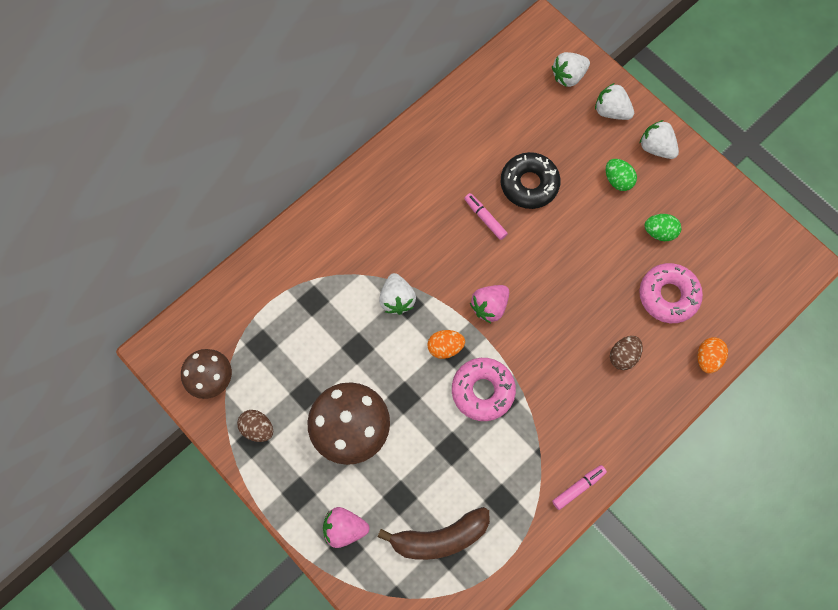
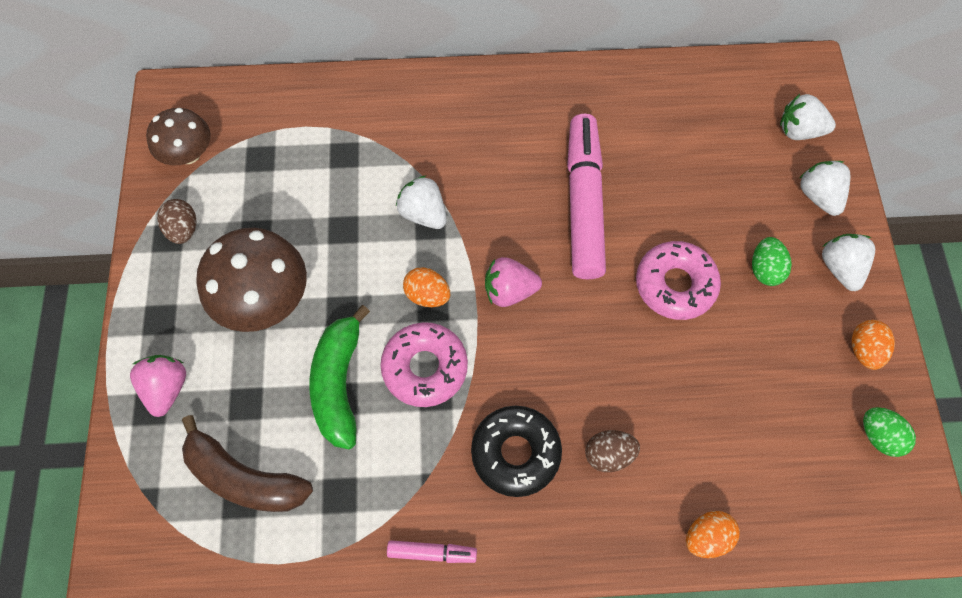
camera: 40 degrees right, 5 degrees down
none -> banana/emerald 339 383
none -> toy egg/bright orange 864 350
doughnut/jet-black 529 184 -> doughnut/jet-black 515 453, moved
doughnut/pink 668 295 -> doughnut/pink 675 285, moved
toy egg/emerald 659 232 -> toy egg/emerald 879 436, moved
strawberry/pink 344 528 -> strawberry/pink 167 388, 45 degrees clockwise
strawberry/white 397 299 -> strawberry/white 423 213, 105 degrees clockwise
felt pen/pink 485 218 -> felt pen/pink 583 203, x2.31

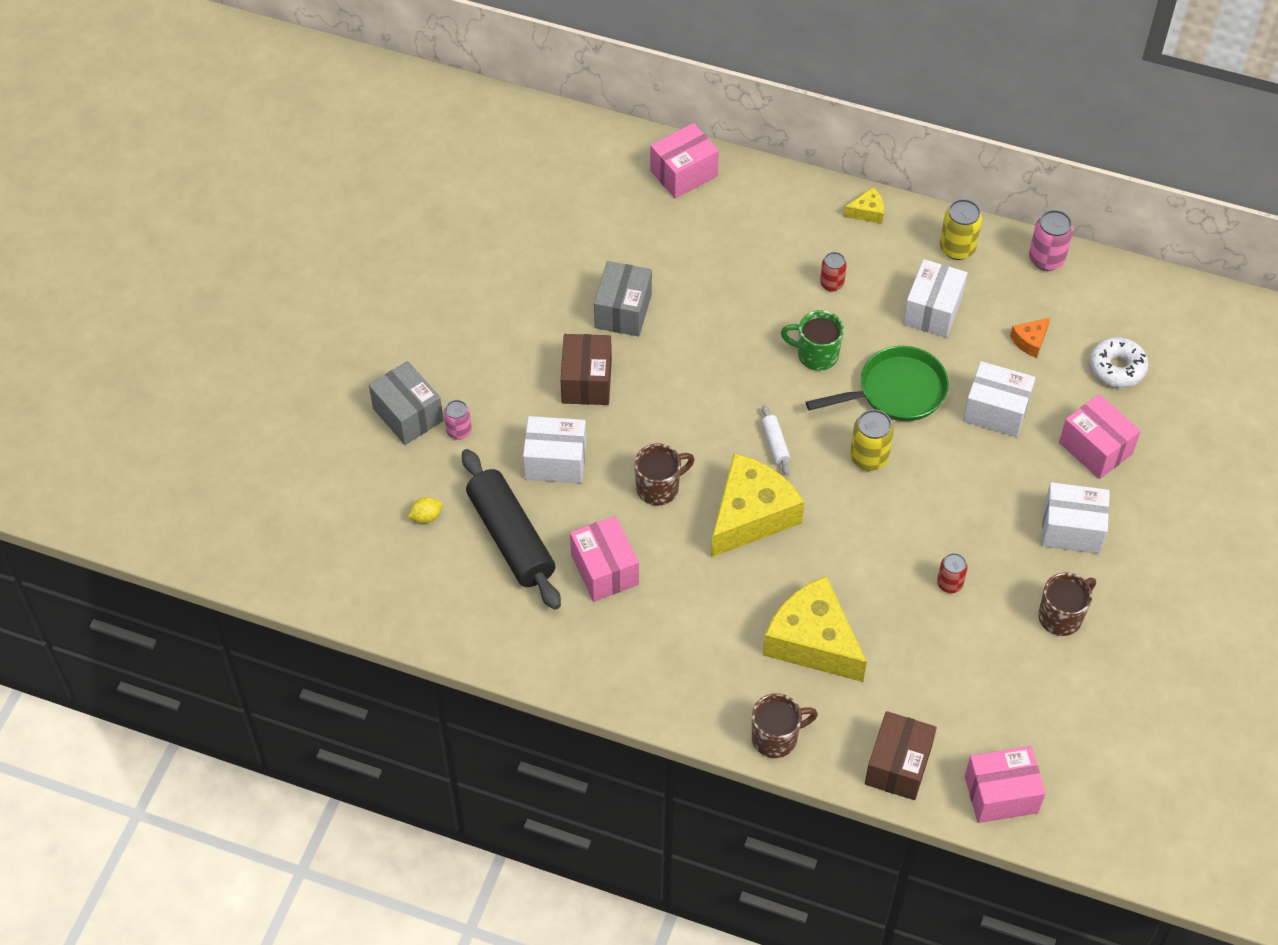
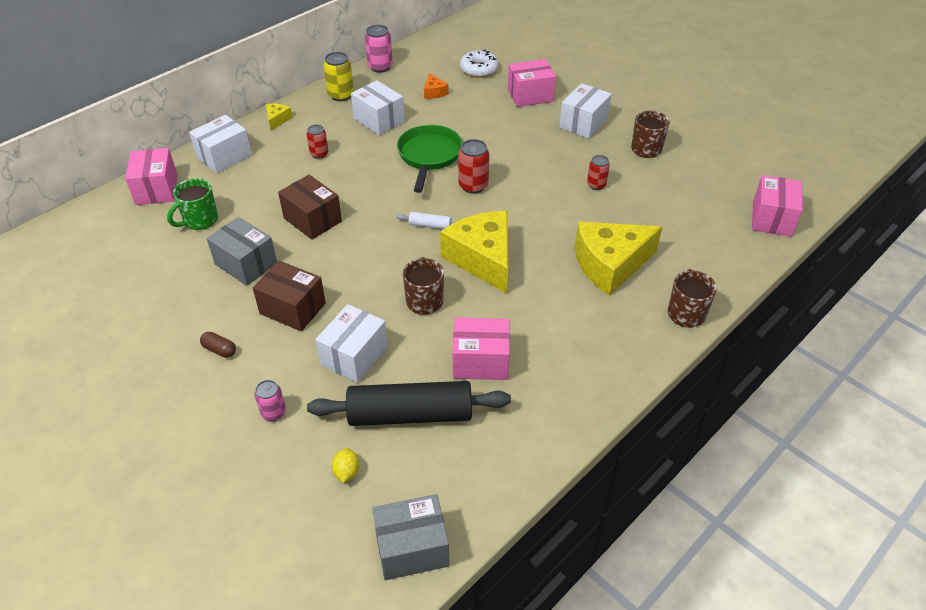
camera: 65 degrees left, 10 degrees down
none -> capsule/brown 219 350
package/ash-grey 408 414 -> package/ash-grey 412 548, moved
tea mug/emerald 816 355 -> tea mug/emerald 200 220, moved
package/brown 898 765 -> package/brown 312 220, moved
package/white 996 411 -> package/white 224 156, moved
tin/golden 869 458 -> tin/scarlet 473 186

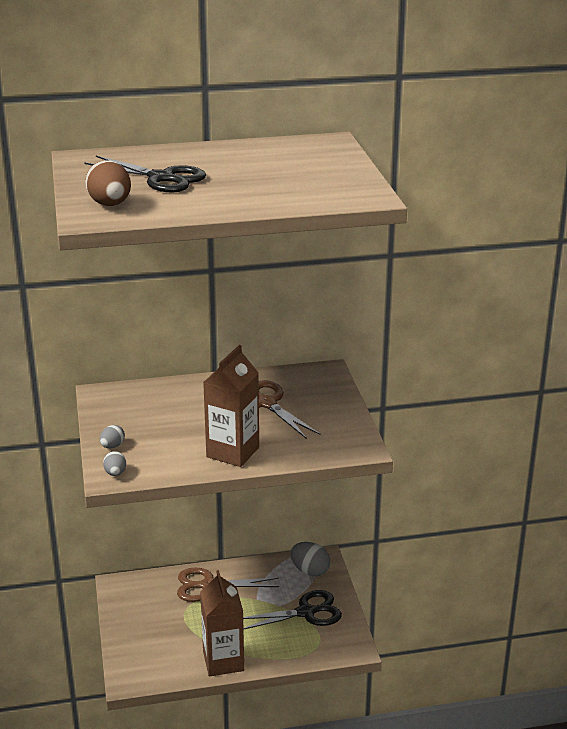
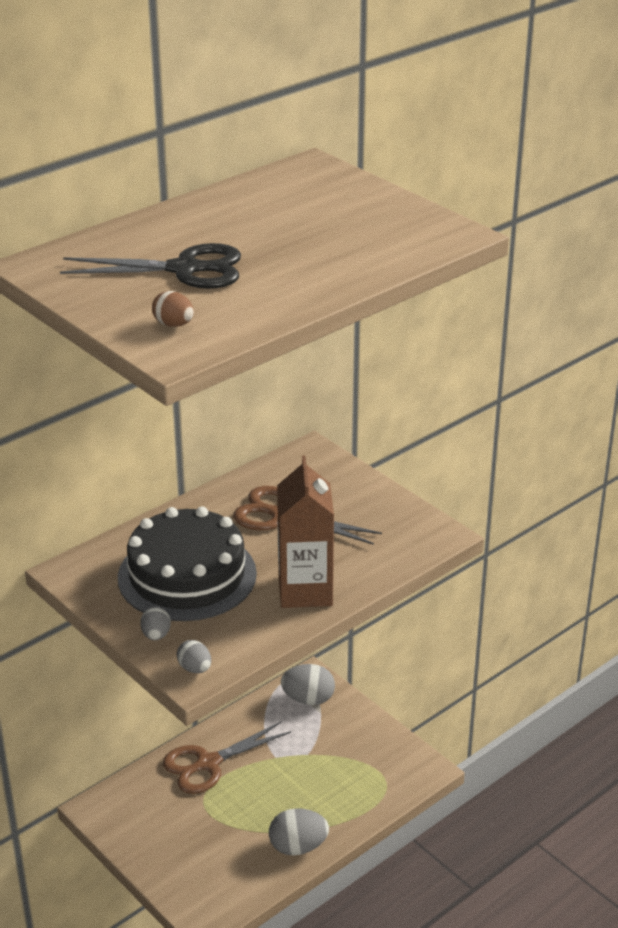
camera: 30 degrees left, 5 degrees up
pair of scissors/jet-black 306 612 -> none
none -> cake/jet-black 187 575
milk carton/brown 223 661 -> toy egg/ash-grey 298 847
toy egg/brown 110 204 -> toy egg/brown 173 324, x0.58

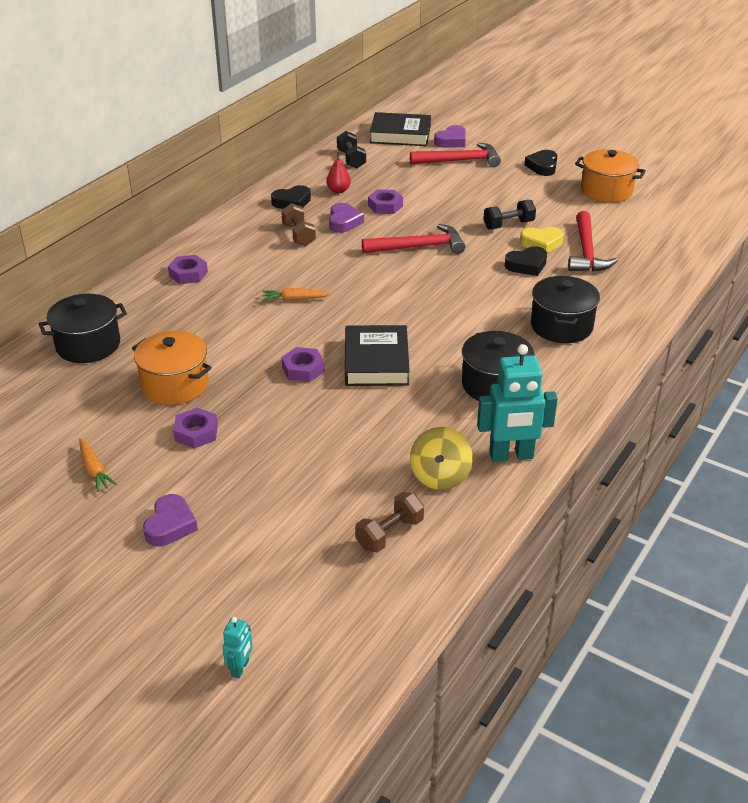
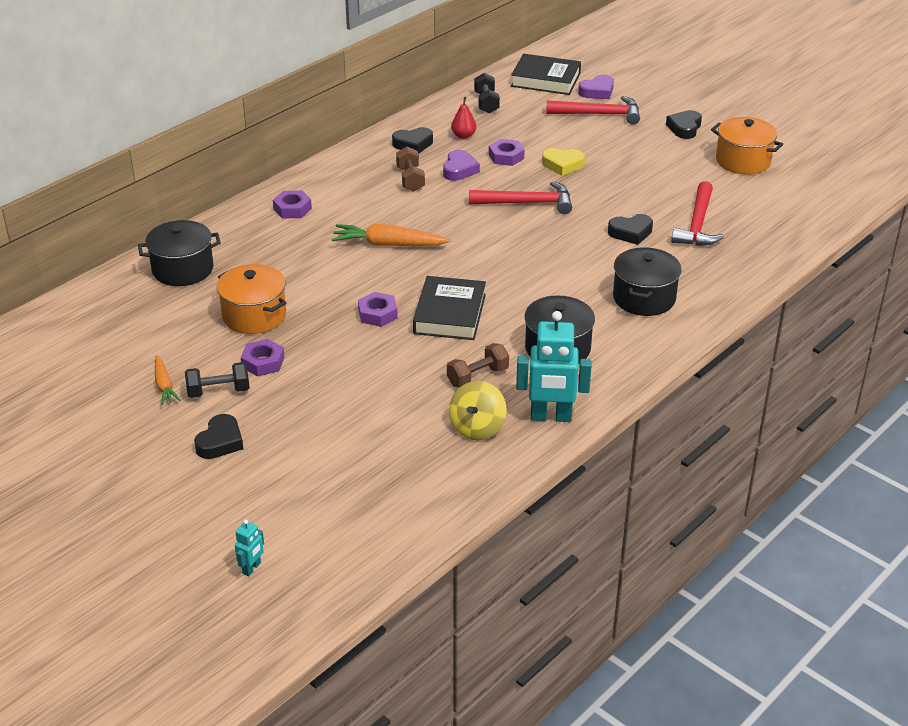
camera: 10 degrees right, 0 degrees up
dumbbell/brown 389 534 -> dumbbell/brown 477 377, moved
dumbbell/jet-black 508 225 -> dumbbell/jet-black 218 391, moved
love heart/golden 541 243 -> love heart/golden 562 165, moved
love heart/royal purple 170 525 -> love heart/jet-black 220 442
carrot/bright orange 295 299 -> carrot/bright orange 388 244, x1.73

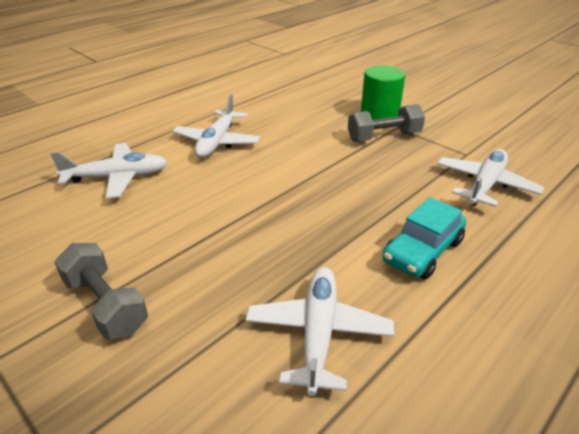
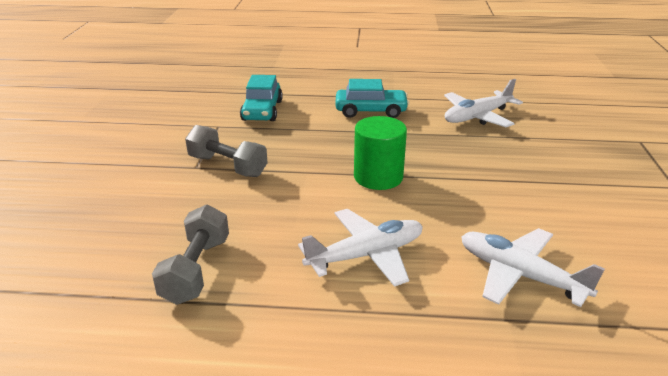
camera: 130 degrees left, 5 degrees down
dumbbell/ash-grey 105 305 -> dumbbell/ash-grey 196 270, moved
cylinder shape/emerald 379 115 -> cylinder shape/emerald 378 177, moved
plane/white 485 185 -> automobile/turquoise 262 111

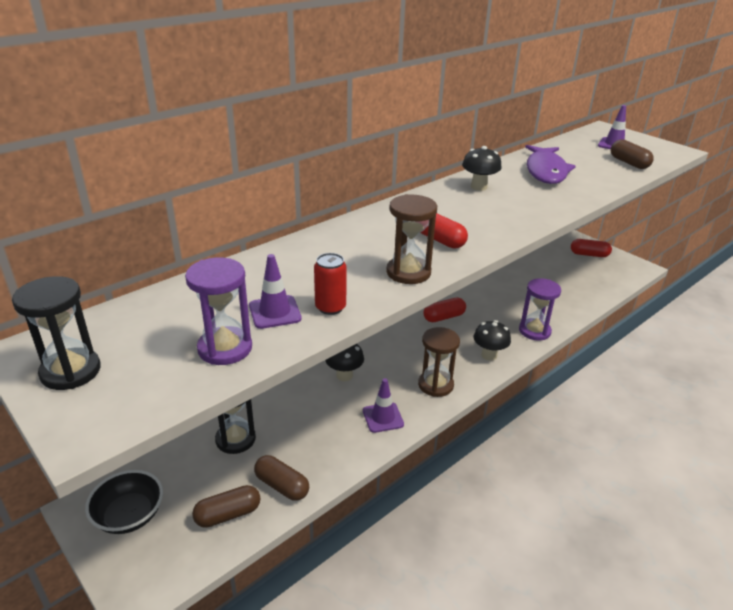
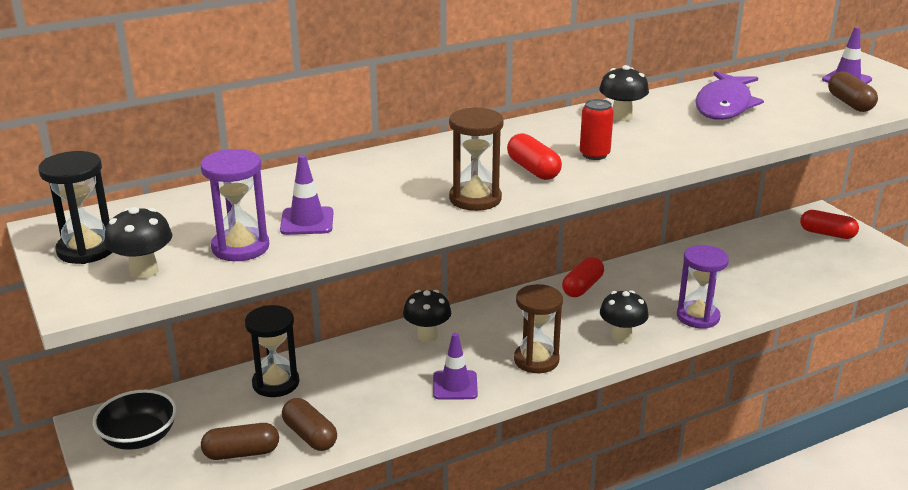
camera: 15 degrees right, 5 degrees down
none -> mushroom/jet-black 144 271
tin/scarlet 330 307 -> tin/scarlet 594 155, moved
capsule/scarlet 444 317 -> capsule/scarlet 582 287, 45 degrees counterclockwise

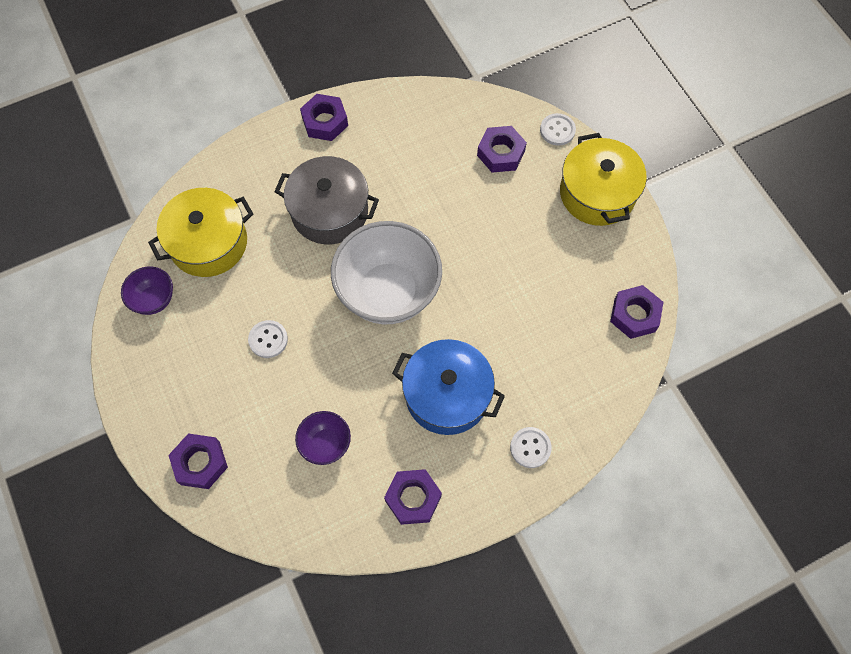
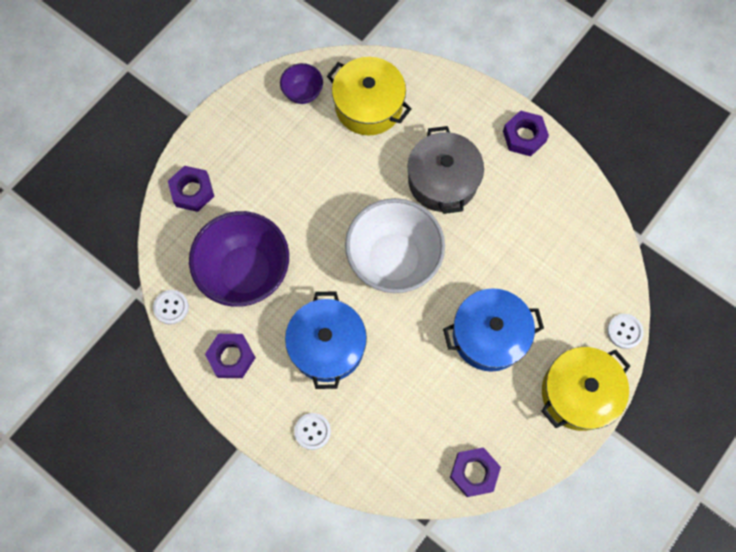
camera: 65 degrees right, 5 degrees up
nut/royal purple 501 153 -> none
none -> pot/cobalt 489 335
shirt button/white 268 339 -> shirt button/white 171 307, moved
serving bowl/royal purple 325 444 -> serving bowl/royal purple 246 272, x2.10

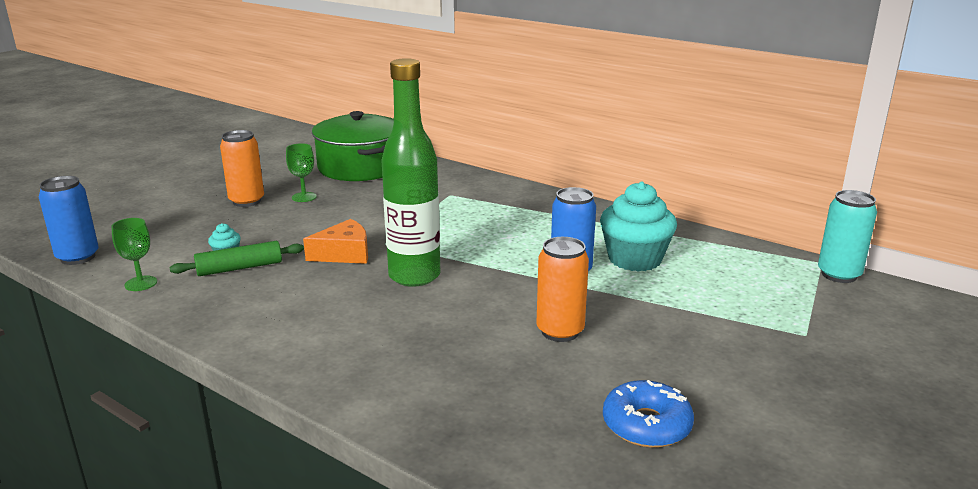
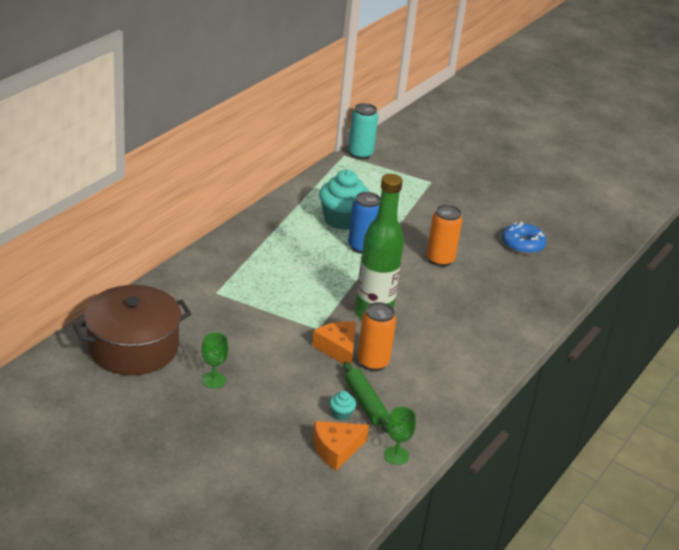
camera: 95 degrees left, 10 degrees up
tin/cobalt 78 257 -> none
none -> cheese/bright orange 336 449
tin/bright orange 247 201 -> tin/bright orange 373 362, moved
pot/emerald 360 167 -> pot/brown 133 347

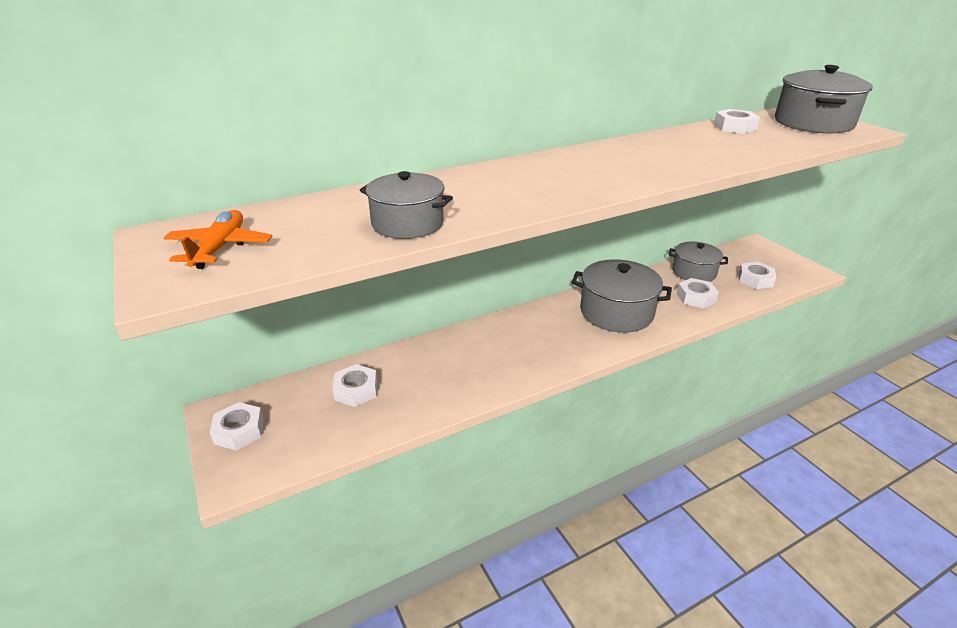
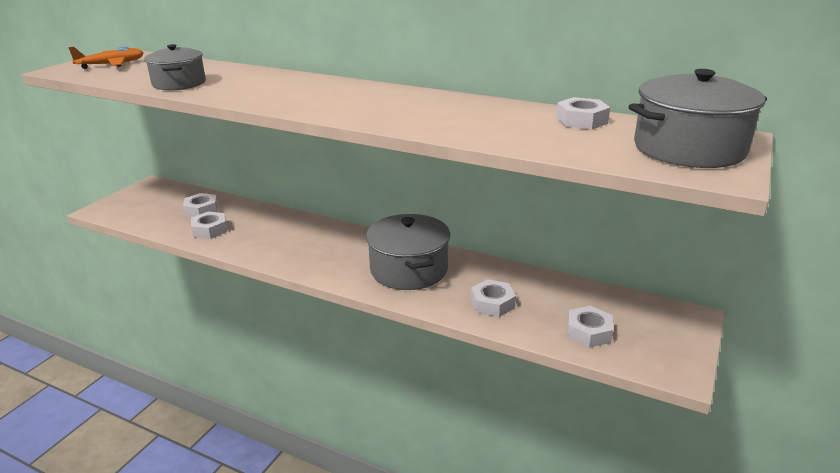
camera: 55 degrees right, 5 degrees down
pot/ash-grey 694 272 -> none
nut/white 239 431 -> nut/white 210 230, moved

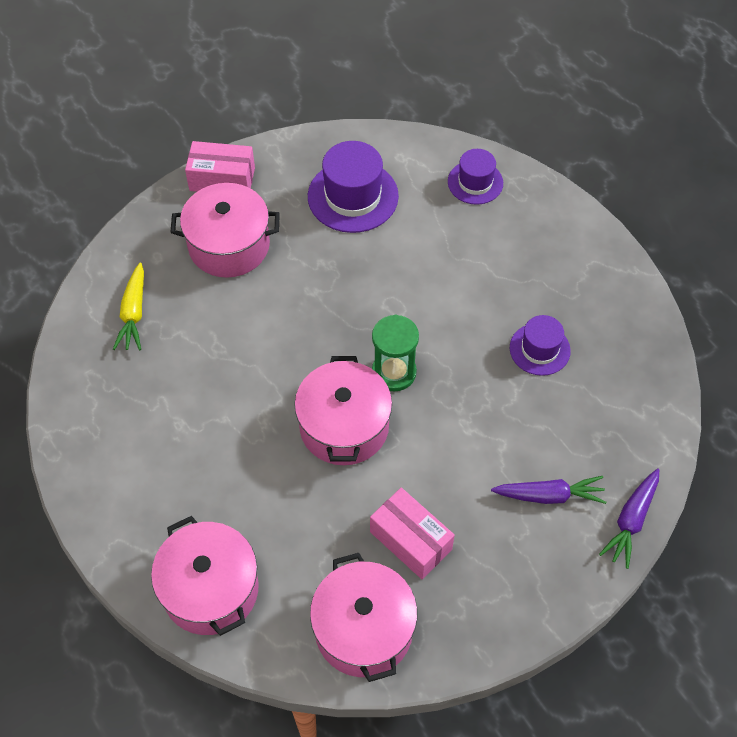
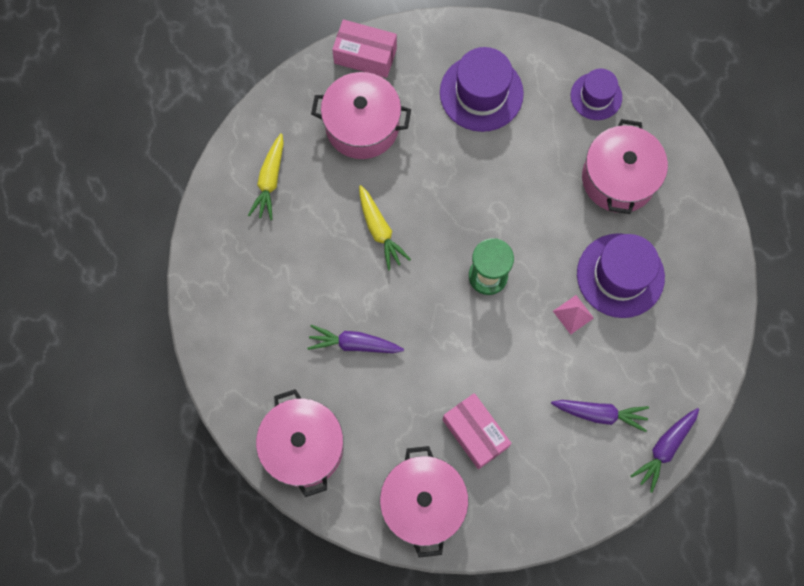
camera: 10 degrees right, 15 degrees up
none -> carrot/royal purple 354 344
none -> carrot/golden 379 230
none -> pyramid shape/pink 573 314
pot/pink 344 426 -> pot/pink 618 178, moved
hat/royal purple 539 349 -> hat/royal purple 620 275, x1.62

